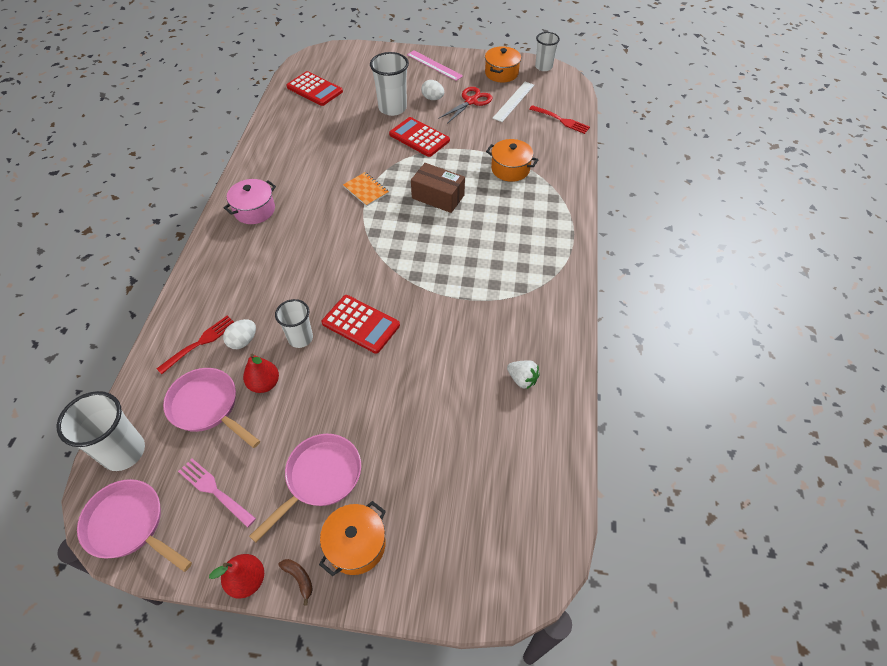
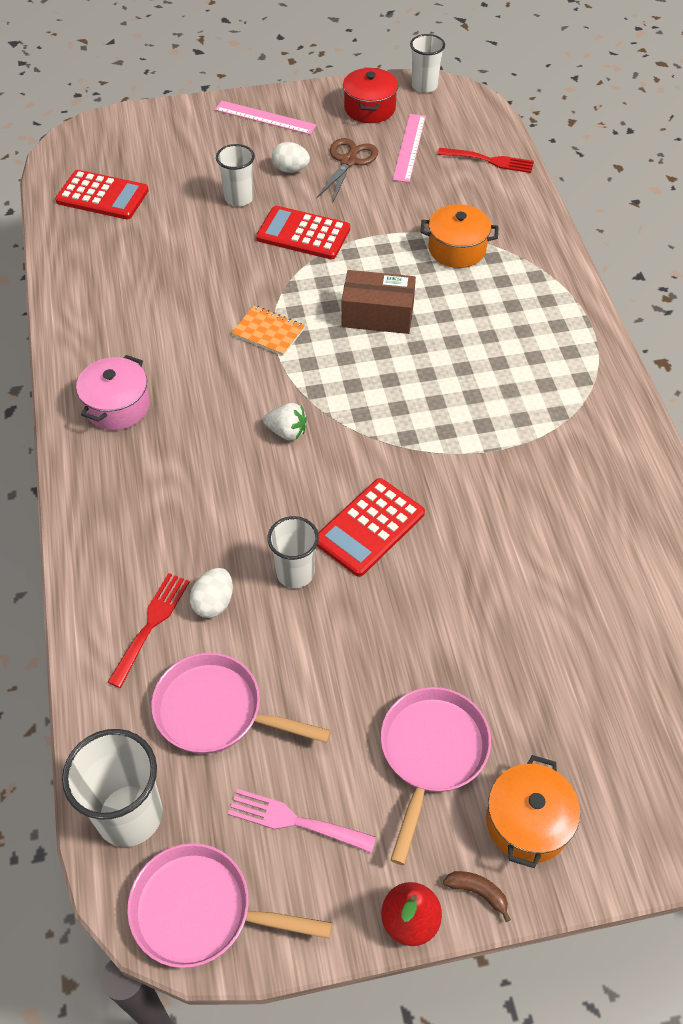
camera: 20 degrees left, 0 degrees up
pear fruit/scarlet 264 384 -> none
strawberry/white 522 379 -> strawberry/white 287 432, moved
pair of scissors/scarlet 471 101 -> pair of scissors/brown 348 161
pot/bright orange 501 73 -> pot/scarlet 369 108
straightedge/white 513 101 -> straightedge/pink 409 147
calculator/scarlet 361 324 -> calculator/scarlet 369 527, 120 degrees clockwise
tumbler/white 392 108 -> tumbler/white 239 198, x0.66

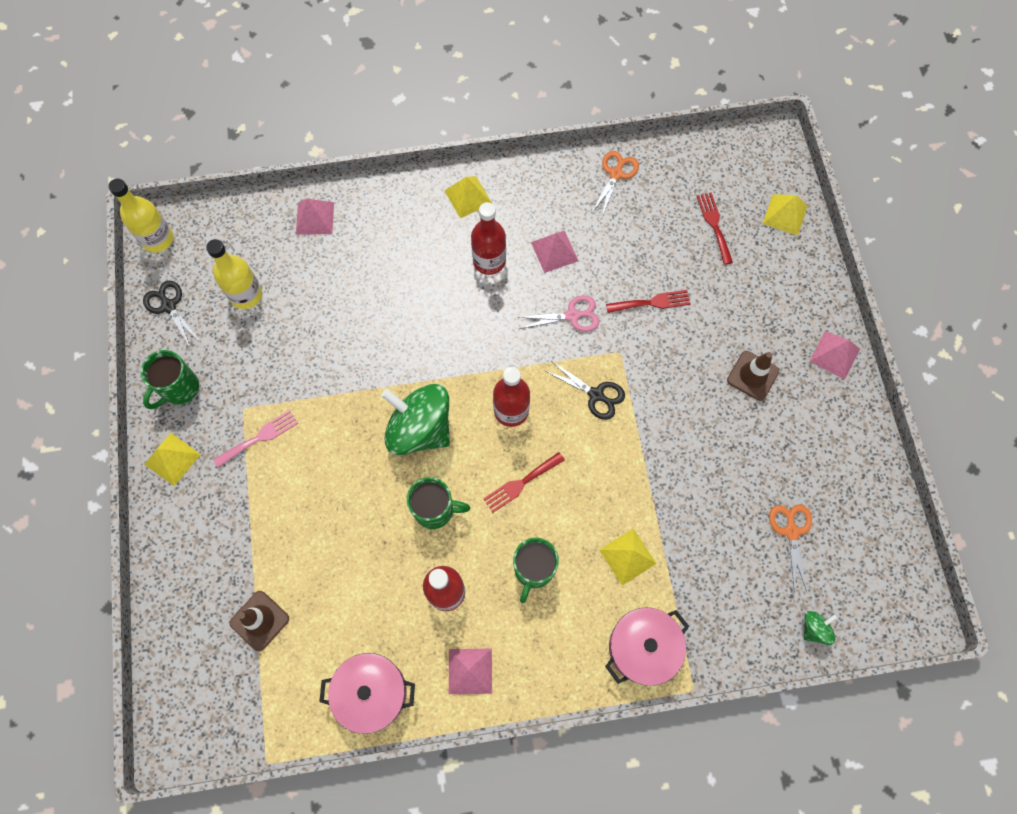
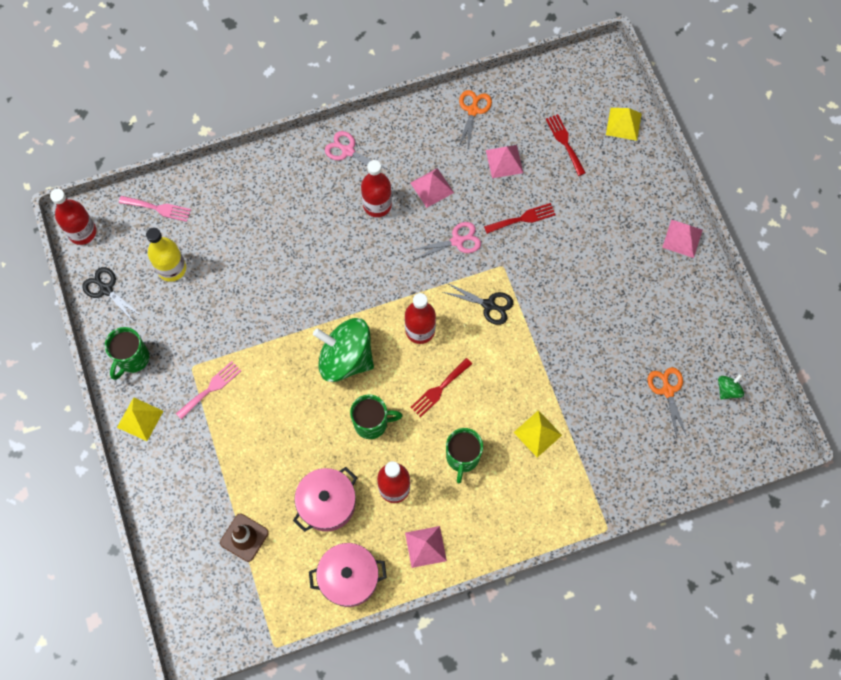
camera: 10 degrees left, 0 degrees up
safety cone/brown 752 376 -> none
none -> dinner fork/pink 158 208
pyramid shape/pink 315 218 -> pyramid shape/pink 504 161, moved
pot/pink 642 647 -> pot/pink 327 503, moved
toy top/emerald 814 629 -> toy top/emerald 727 390, moved
pyramid shape/golden 468 197 -> pair of scissors/pink 348 151
bottle/golden 158 239 -> bottle/scarlet 82 232

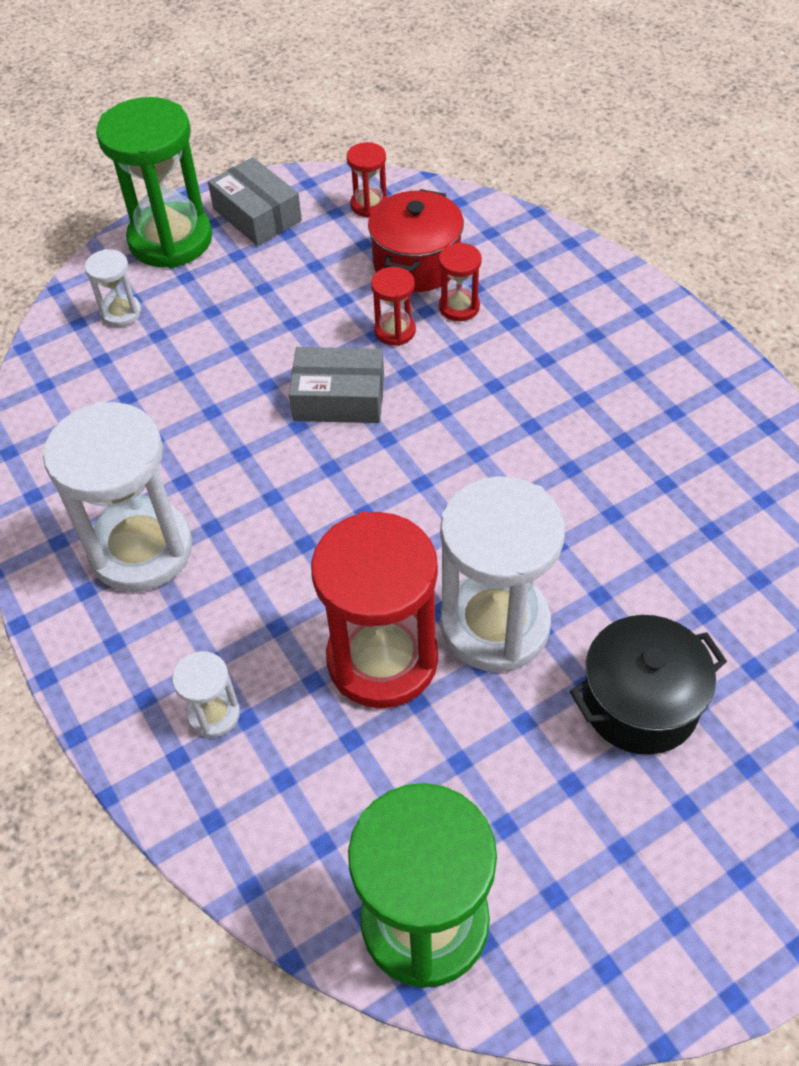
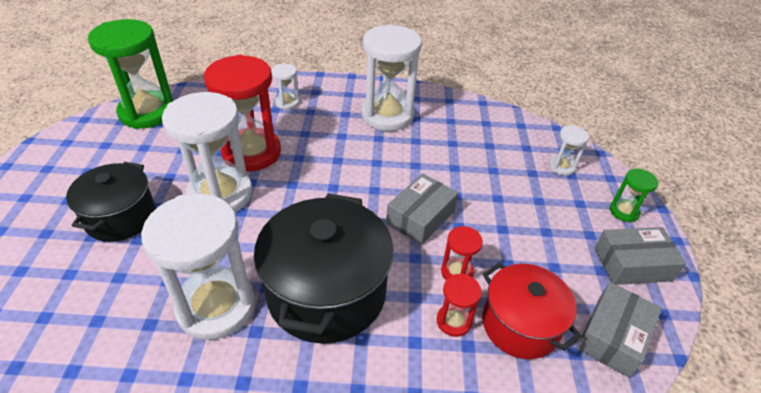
camera: 120 degrees right, 10 degrees down
none -> sandglass/white 216 306
none -> pot/jet-black 326 292
sandglass/scarlet 369 205 -> package/ash-grey 613 336
sandglass/emerald 170 240 -> sandglass/emerald 624 211, x0.46

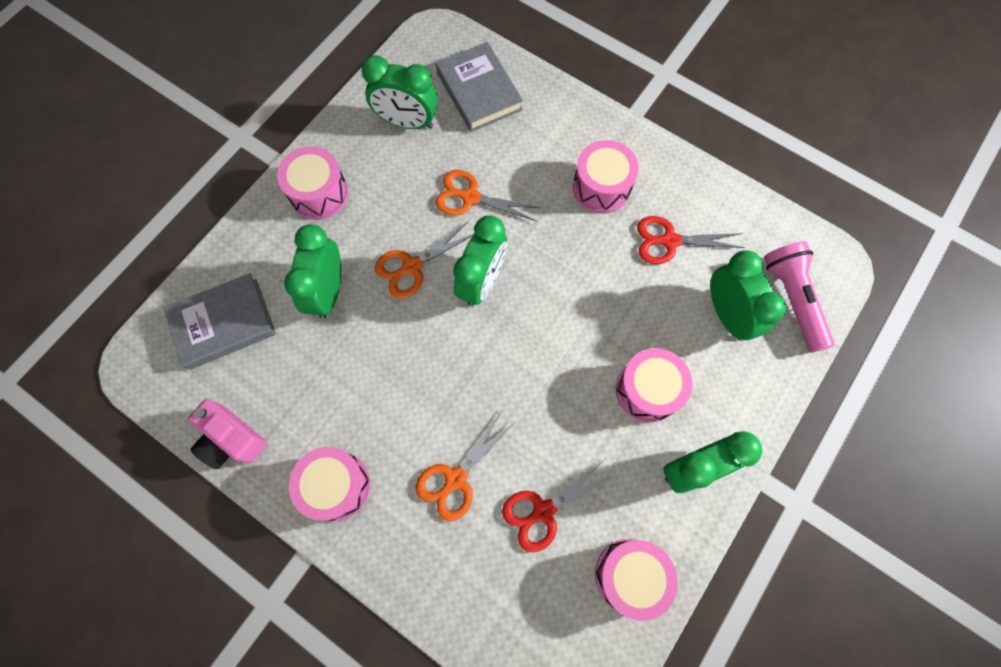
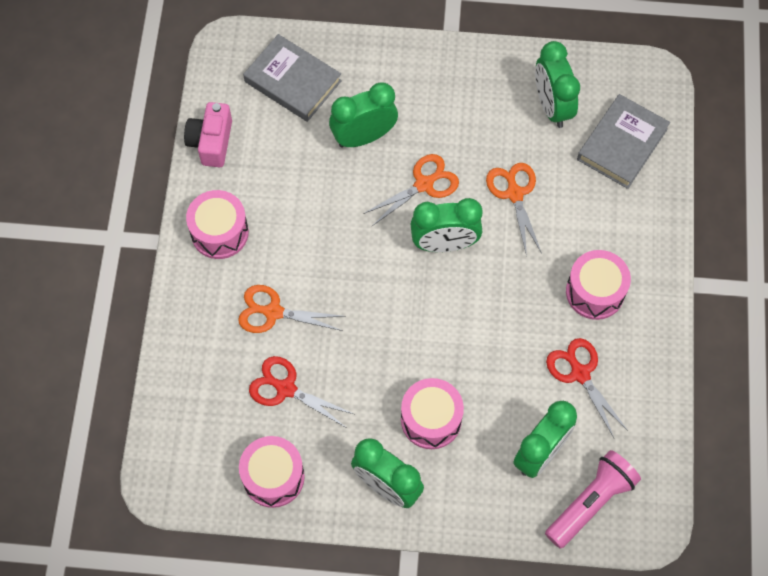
camera: 60 degrees right, 5 degrees down
drum/pink 319 193 -> none
pair of scissors/bright orange 412 266 -> pair of scissors/bright orange 424 184, 120 degrees clockwise

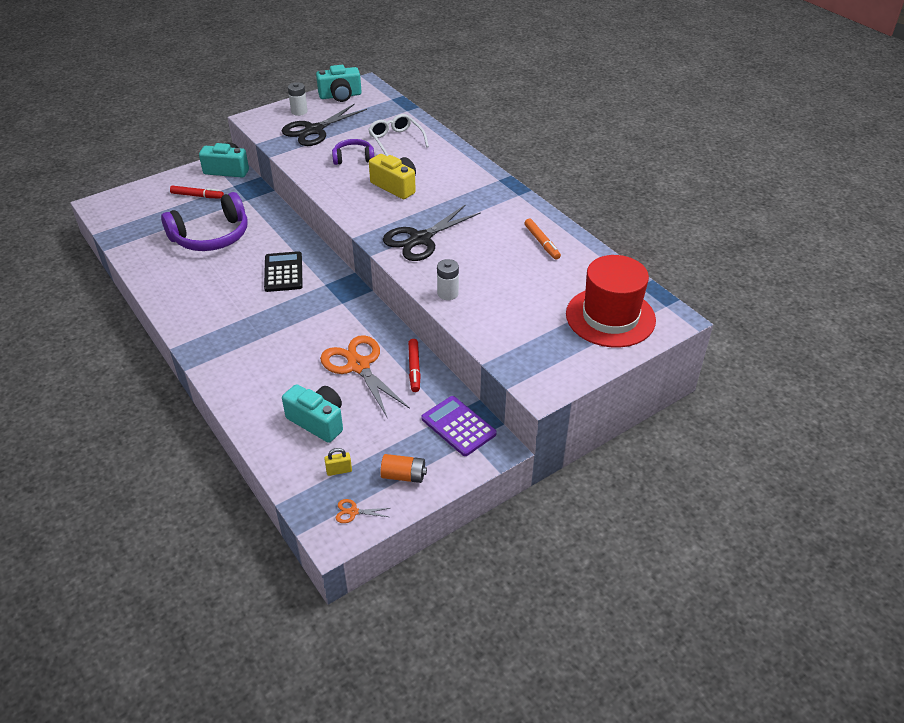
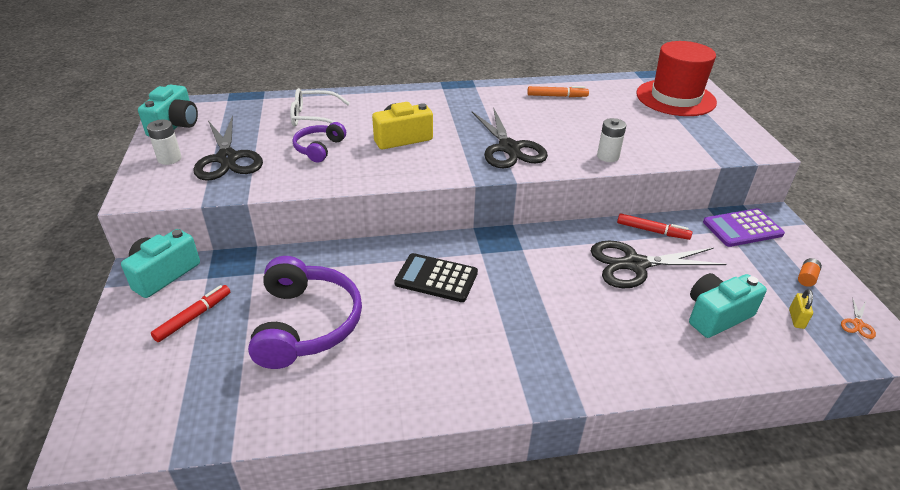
camera: 65 degrees left, 5 degrees down
pair of scissors/bright orange 358 366 -> pair of scissors/jet-black 634 264
AA battery/bright orange 403 475 -> AA battery/bright orange 806 278, x0.66

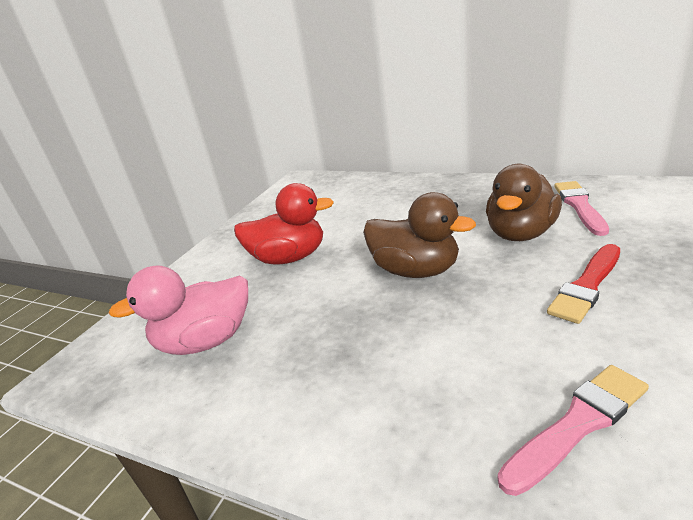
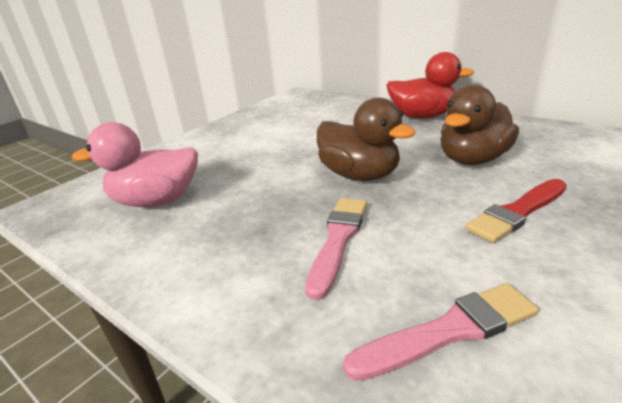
camera: 10 degrees right, 0 degrees up
rubber duck/scarlet 289 258 -> rubber duck/scarlet 422 116, moved
paintbrush/pink 579 206 -> paintbrush/pink 338 239, moved

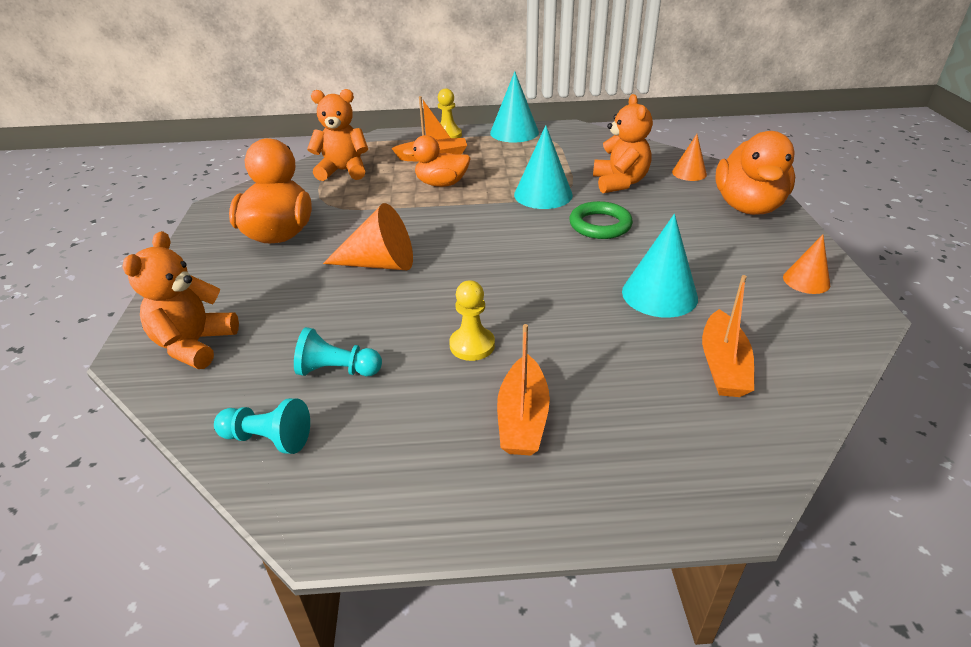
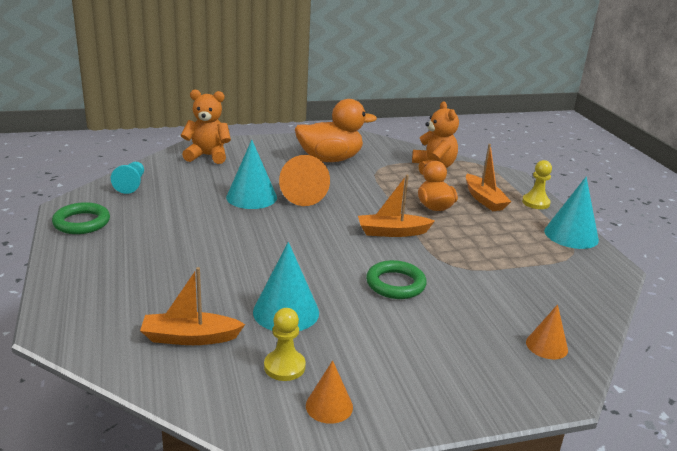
camera: 75 degrees right, 10 degrees down
game pawn/turquoise 337 370 -> none
teddy/bright orange 619 183 -> none
rubber duck/bright orange 748 207 -> none
none -> torus/emerald 81 222
game pawn/golden 472 345 -> game pawn/golden 284 367, moved
boat/bright orange 522 418 -> boat/bright orange 392 232, moved
cone/turquoise 543 194 -> cone/turquoise 251 197, moved

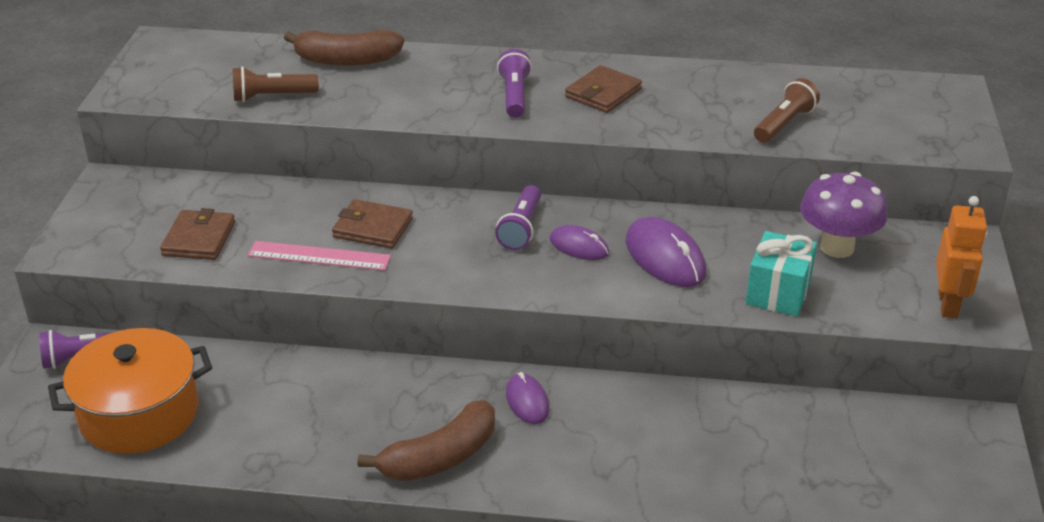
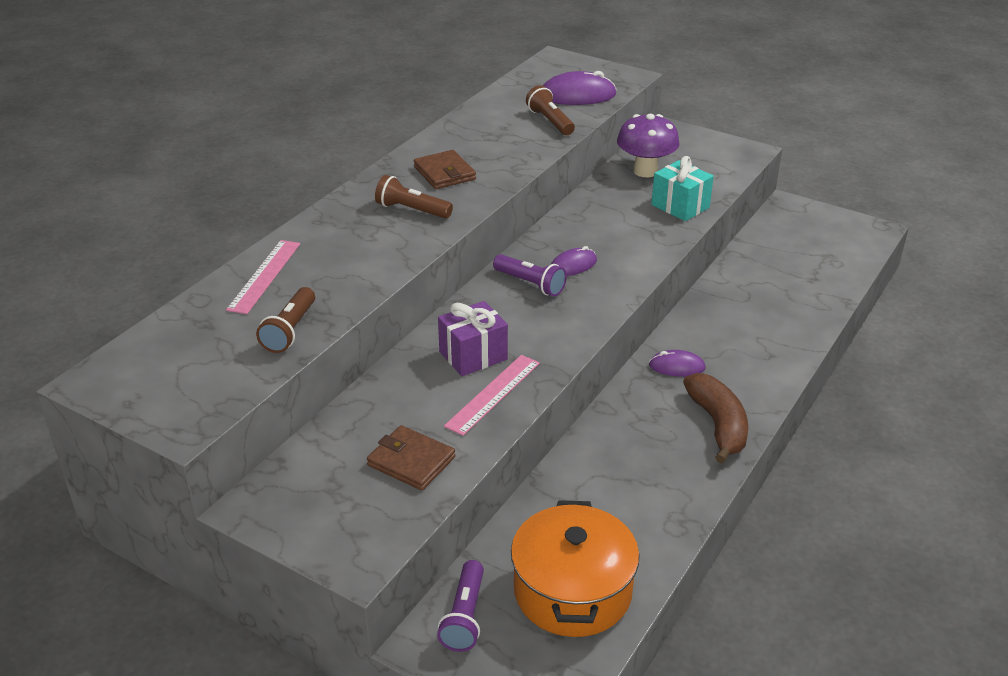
camera: 65 degrees left, 0 degrees up
toy robot/bright orange 948 304 -> none
computer mouse/royal purple 665 257 -> computer mouse/royal purple 577 95, moved
banana/brown 346 60 -> straightedge/pink 264 276
wallet/brown 373 228 -> gift/royal purple 473 355
flashlight/royal purple 514 96 -> flashlight/brown 412 210

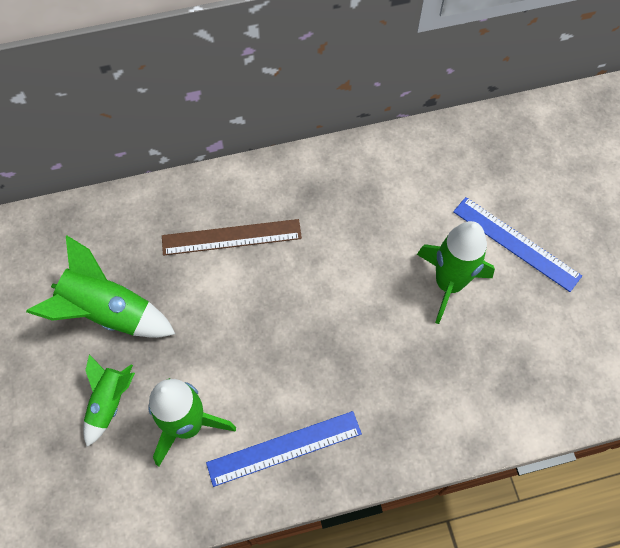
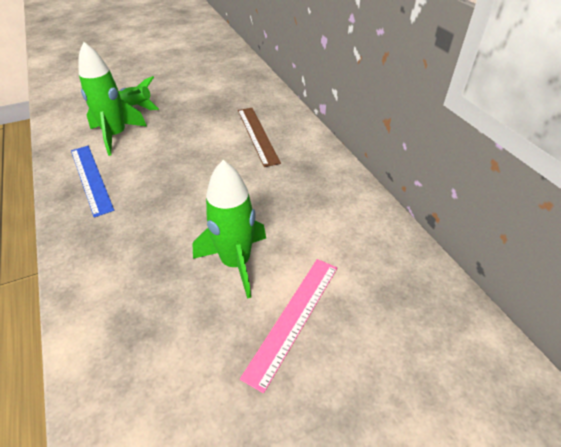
camera: 80 degrees right, 20 degrees down
spaceship/emerald 108 312 -> none
straightedge/cobalt 516 243 -> straightedge/pink 293 318

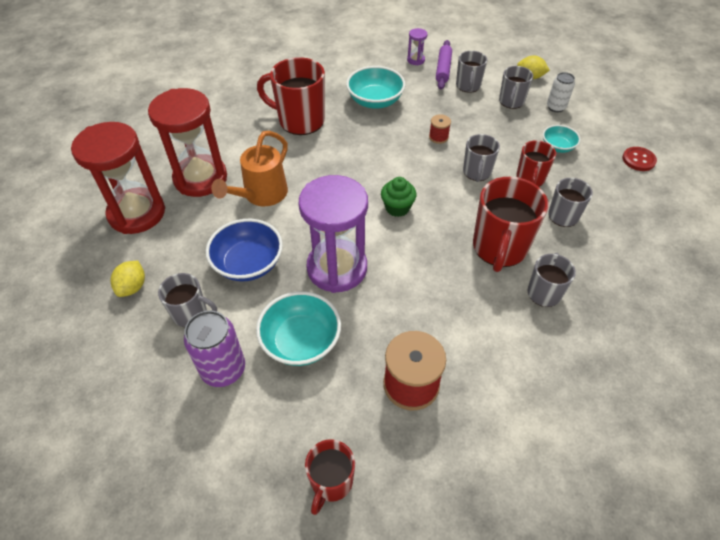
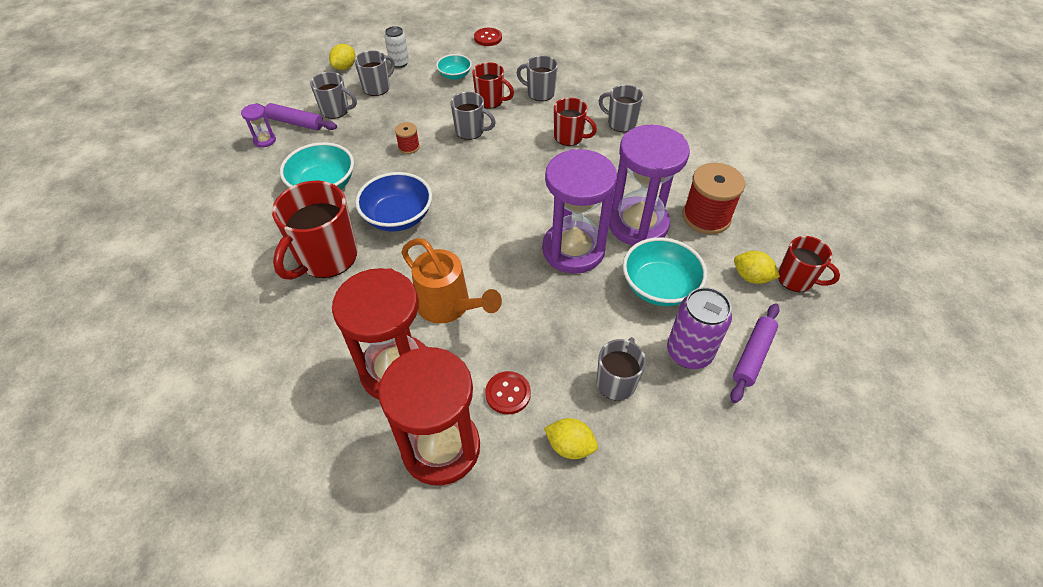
camera: 80 degrees left, 0 degrees up
muffin/emerald 397 208 -> none
none -> shirt button/scarlet 508 393
none -> sandglass/royal purple 638 224
none -> dough roller/royal purple 753 356
none -> toy lemon/golden 751 277
serving bowl/cobalt 248 264 -> serving bowl/cobalt 398 217, moved
tea mug/ash-grey 511 102 -> tea mug/ash-grey 377 88, 75 degrees counterclockwise
tea mug/scarlet 499 248 -> tea mug/scarlet 569 137, x0.58

